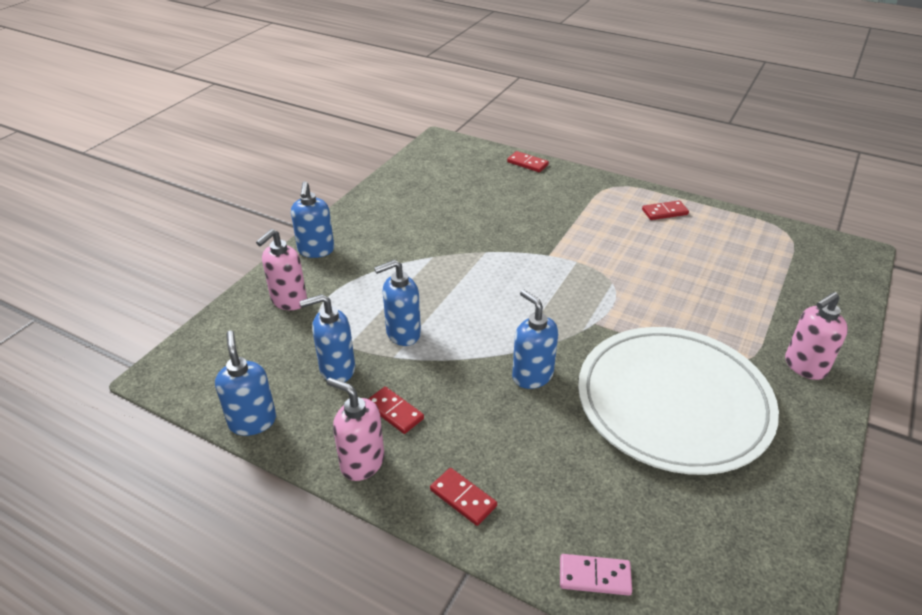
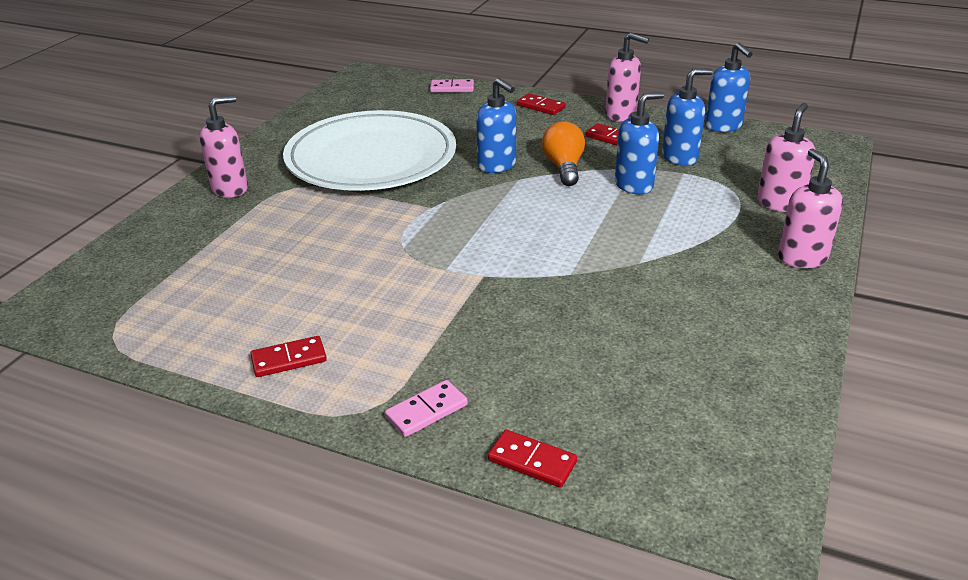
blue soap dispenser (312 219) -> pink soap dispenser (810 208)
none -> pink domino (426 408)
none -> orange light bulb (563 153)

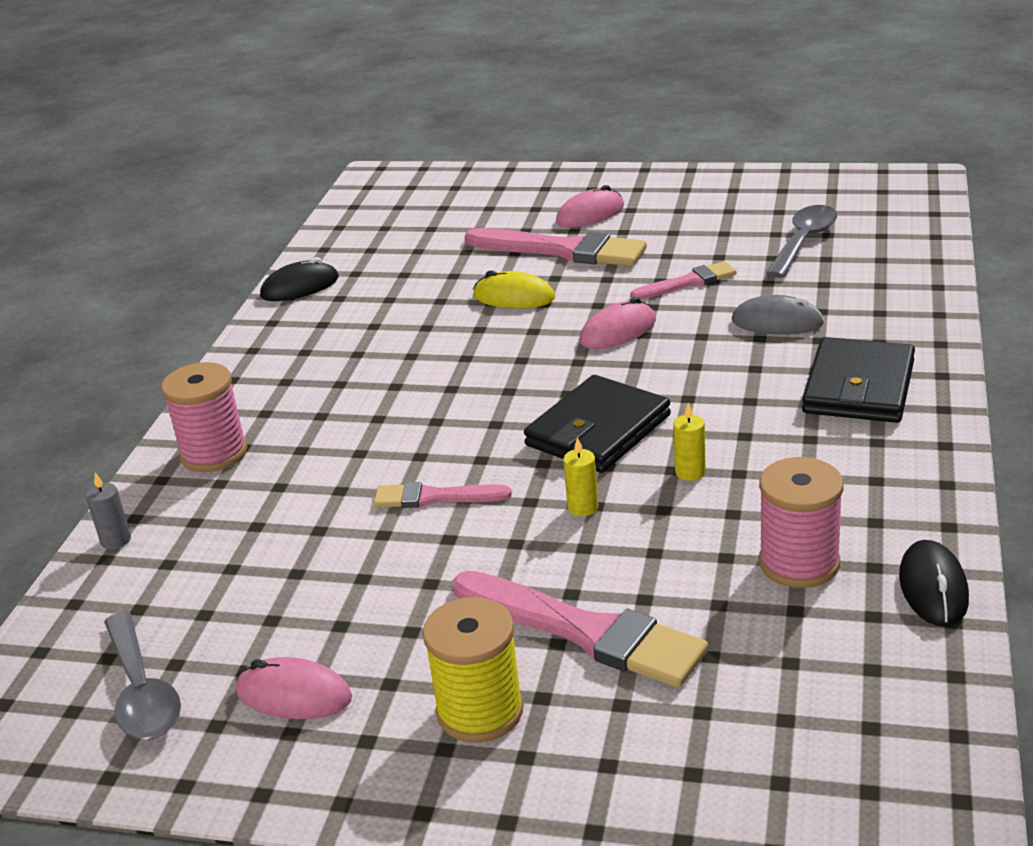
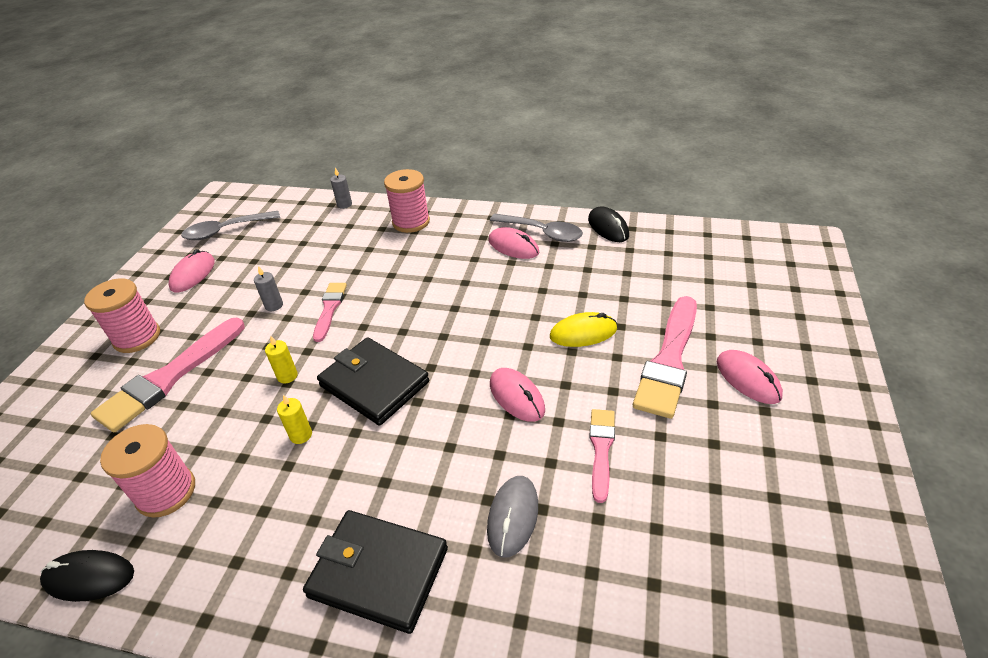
yellow spool (473 669) -> pink spool (122 315)
yellow mouse (514 289) -> yellow mouse (583 329), 60 degrees clockwise
pink brush (683 280) -> pink brush (602 456), 150 degrees counterclockwise
grey spoon (801 241) -> grey spoon (536 228), shifted
none -> grey candle (268 288)
none -> pink mouse (514 243)

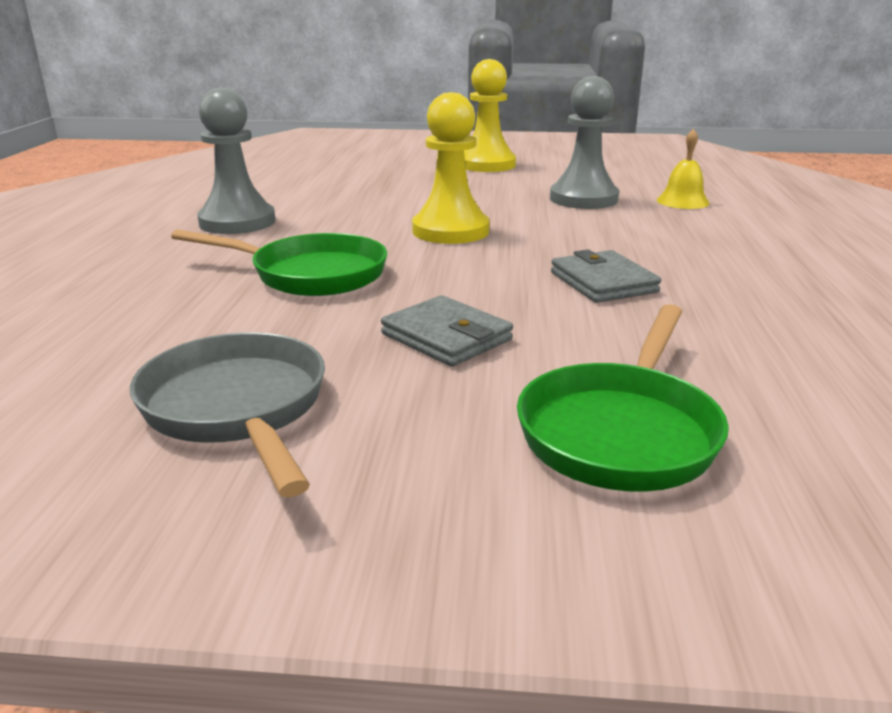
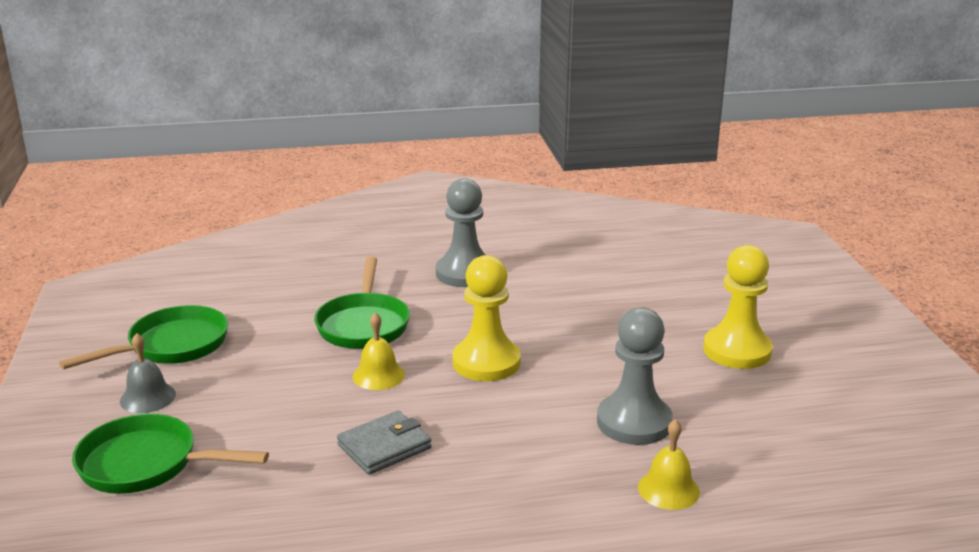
grey pan (227 414) -> green pan (143 337)
grey wallet (447 331) -> none
none -> grey bell (148 373)
none -> yellow bell (379 351)

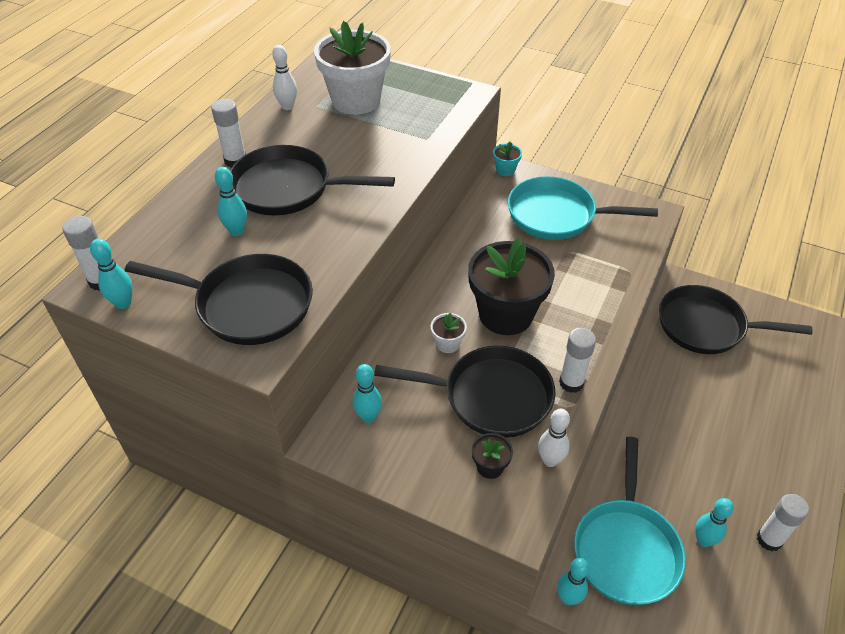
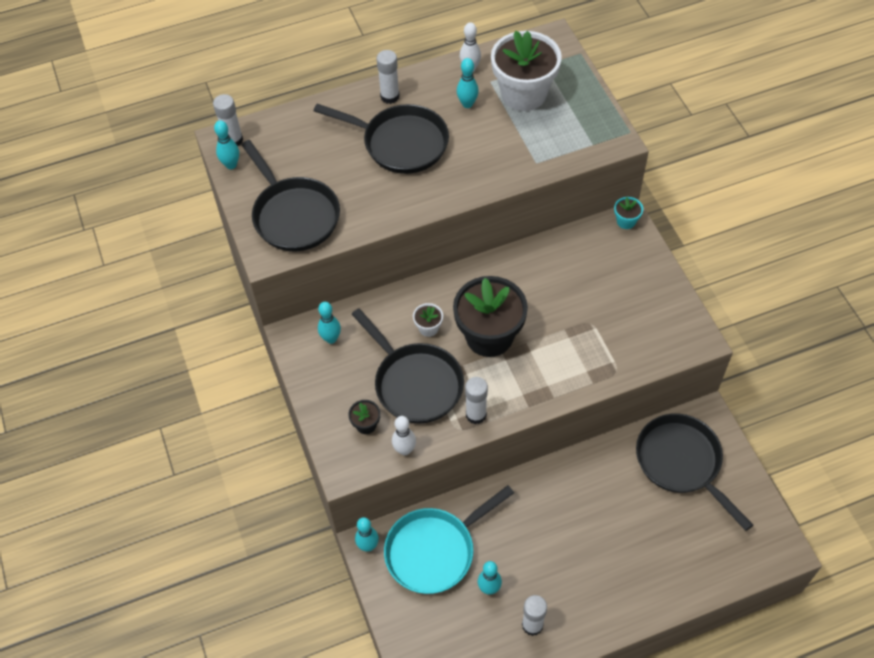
turquoise bowling pin (231 201) -> turquoise bowling pin (468 83), shifted
black pan (312 180) -> black pan (381 139), 150 degrees clockwise
turquoise pan (583 208) -> none

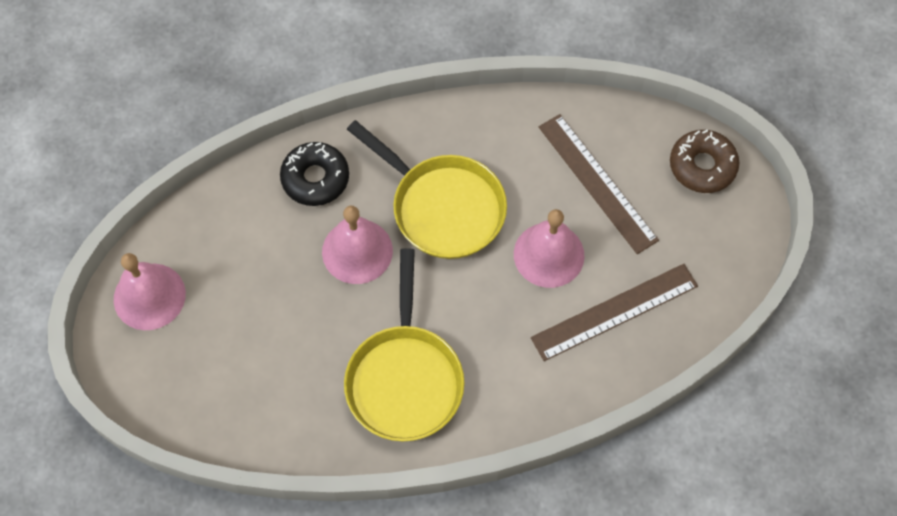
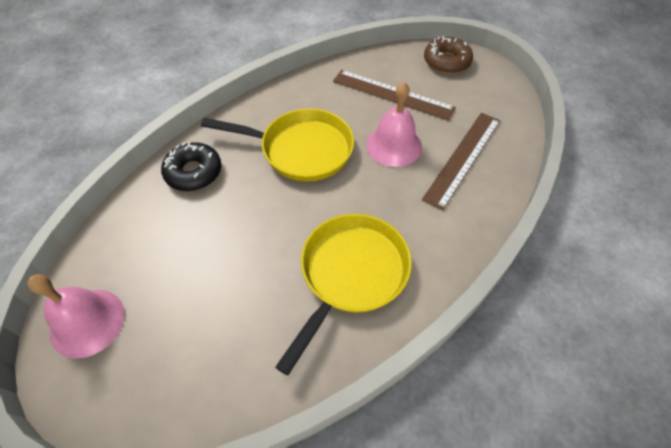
pink bell (357 244) -> none
yellow pan (404 345) -> yellow pan (343 294), 120 degrees counterclockwise

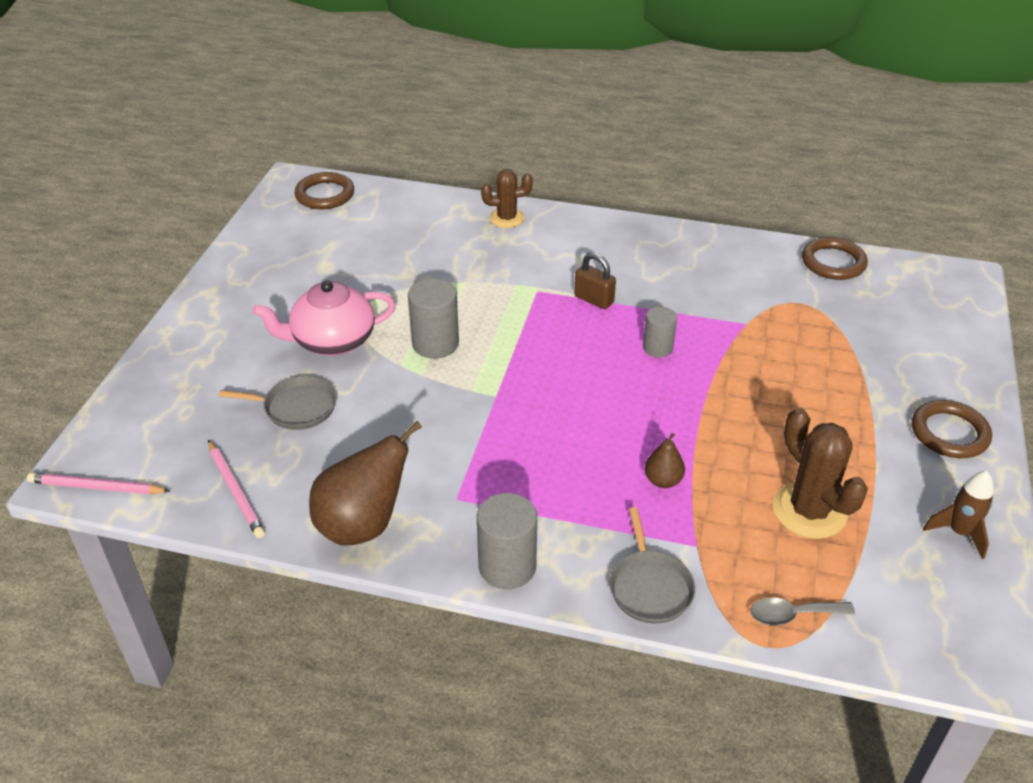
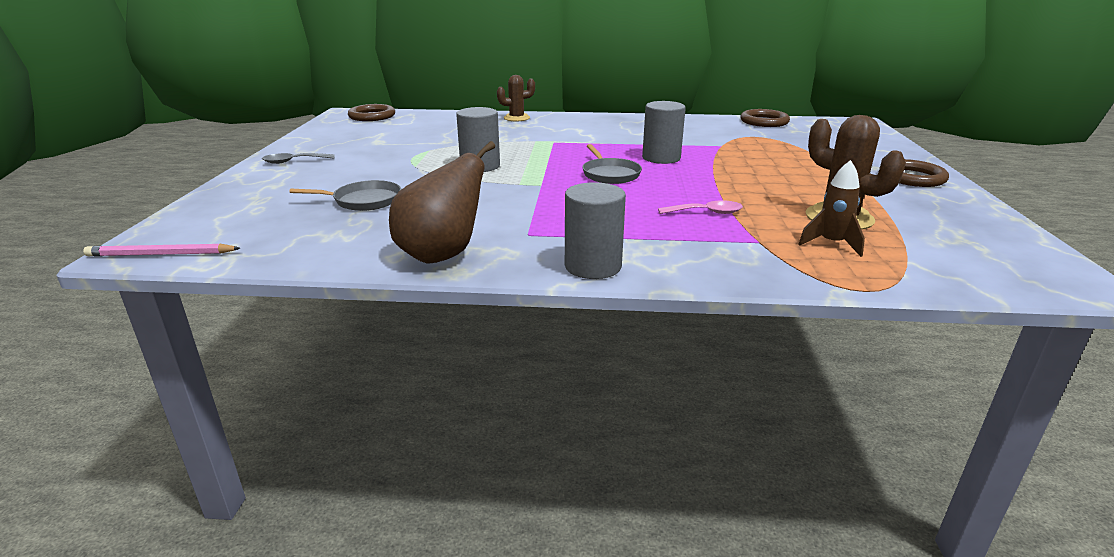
pink pencil (236 489) -> none
pink teapot (323 318) -> none
brown padlock (595 280) -> none
grey pan (652 565) -> grey pan (612 164), shifted
grey cylinder (660 332) -> grey cylinder (664 132), x1.56
brown pear (665 460) -> pink spoon (700 207)
grey spoon (802 611) -> grey spoon (298 158), shifted
brown rocket (958 515) -> brown rocket (831 208), shifted

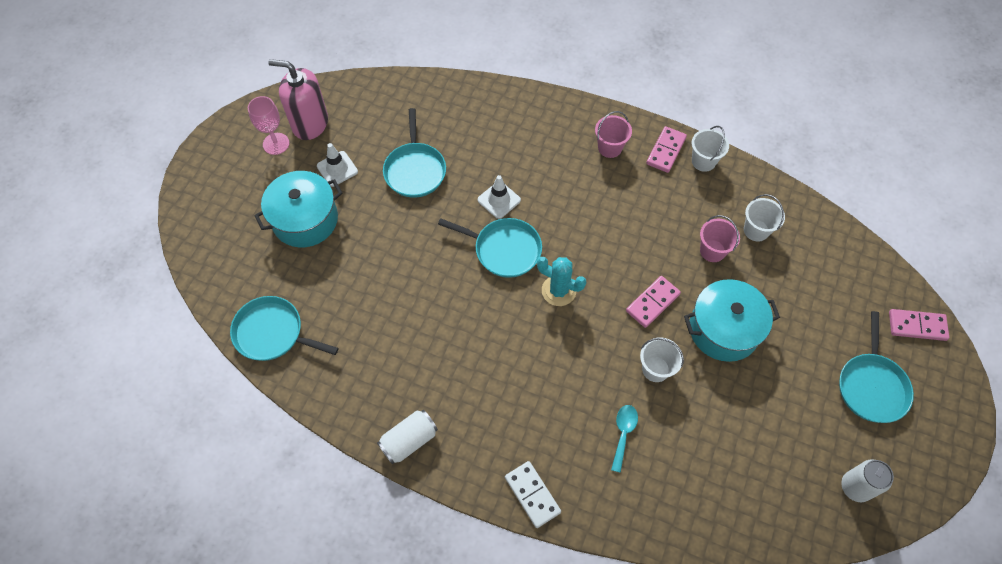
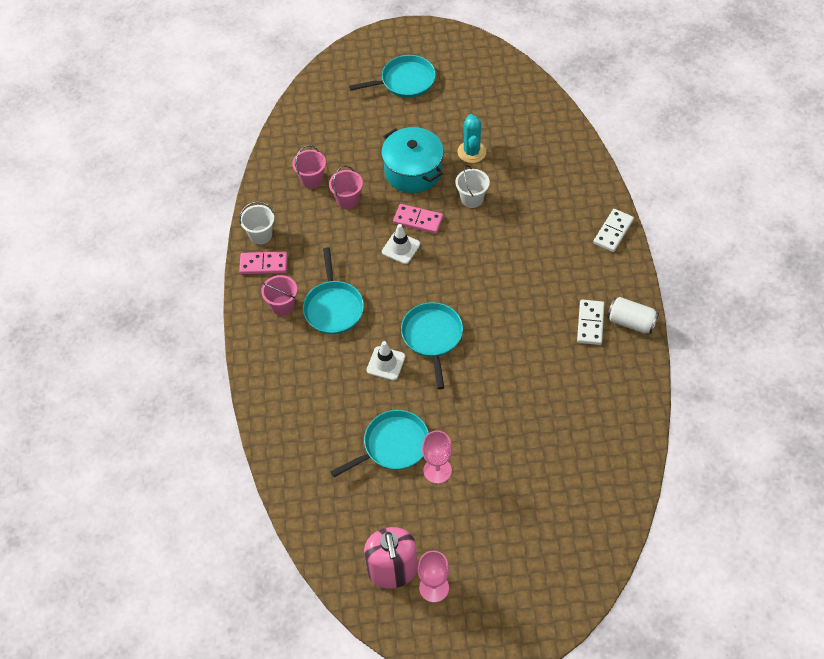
turquoise pan (284 328) -> turquoise pan (333 290), shifted
turquoise pot (298 209) -> none
white traffic cone (337 165) -> white traffic cone (401 244), shifted
turquoise cactus (561 281) -> turquoise cactus (471 138), shifted
turquoise spoon (624 439) -> none
white bucket (764 218) -> pink bucket (309 167)
white can (867 480) -> none
pink domino (919 325) -> none
none -> pink goblet (437 457)
none -> white domino (591 322)

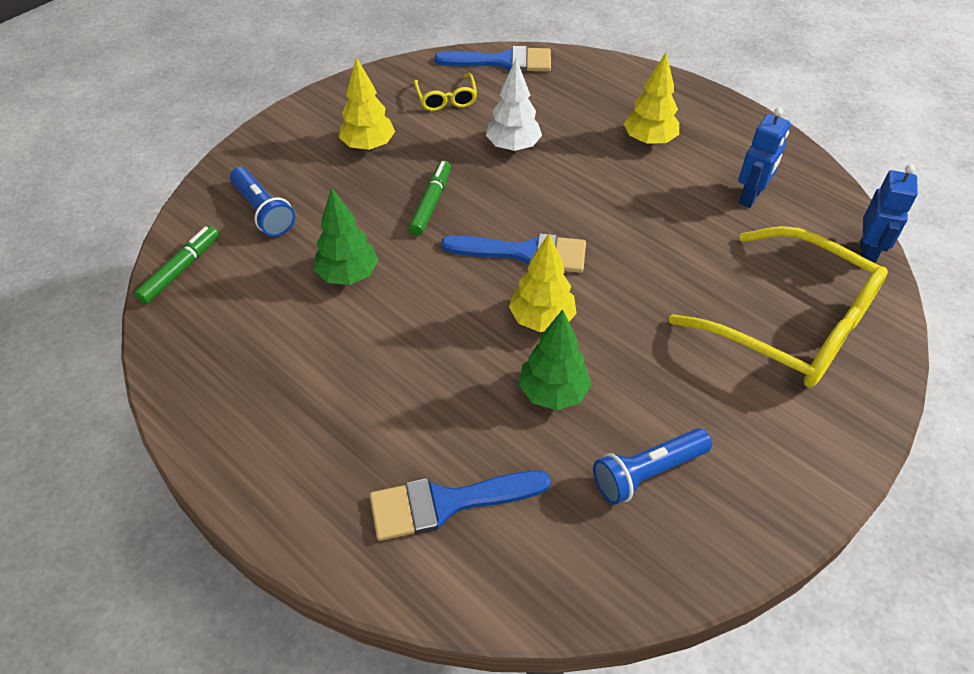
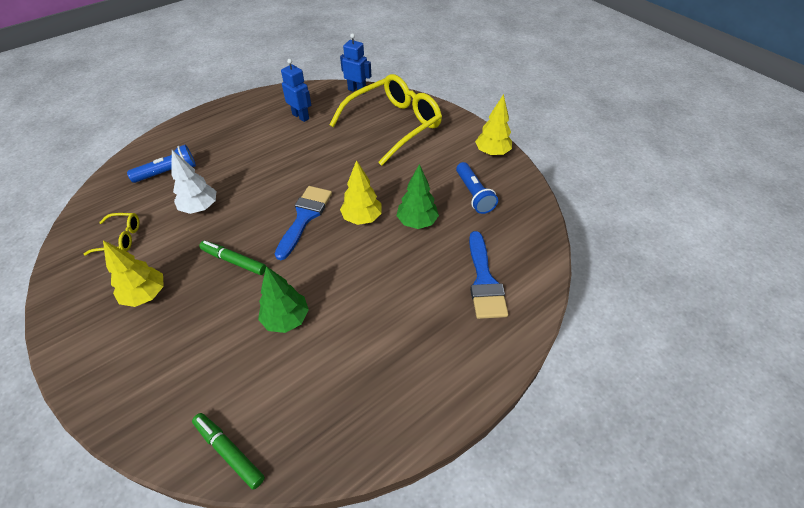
blue flashlight (262 202) -> blue flashlight (161 164), shifted
blue brush (493 59) -> none
yellow tree (651 99) -> yellow tree (493 125), shifted

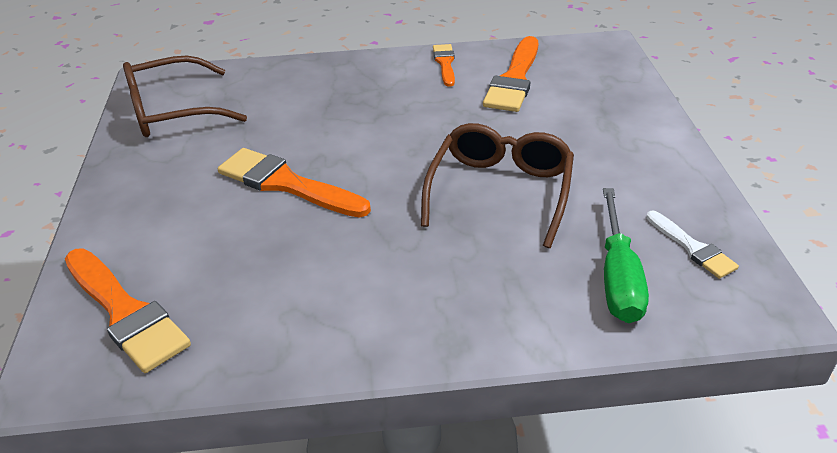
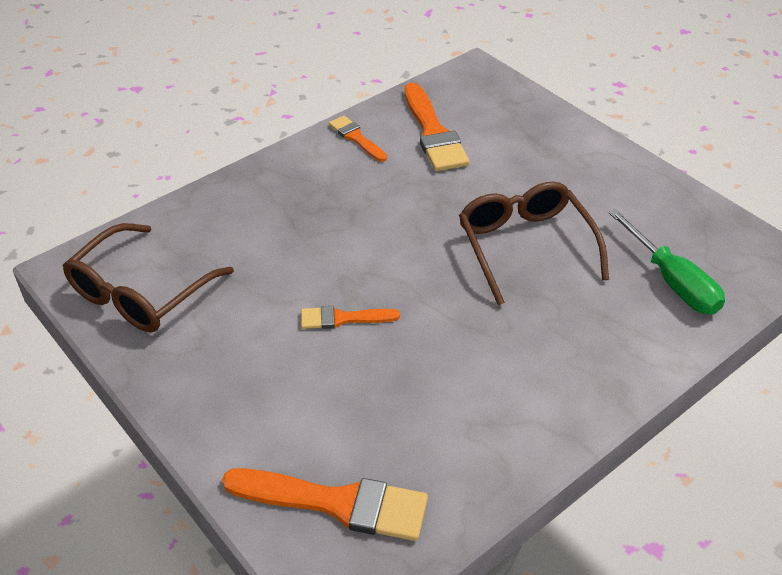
orange brush (294 183) -> orange brush (350 317), x0.56
white brush (692 245) -> none

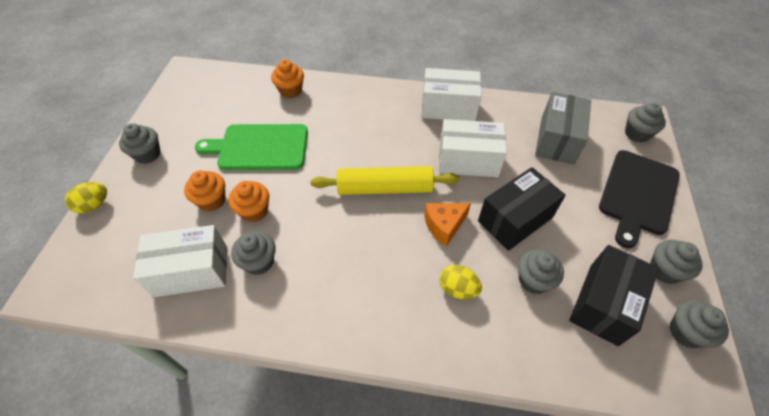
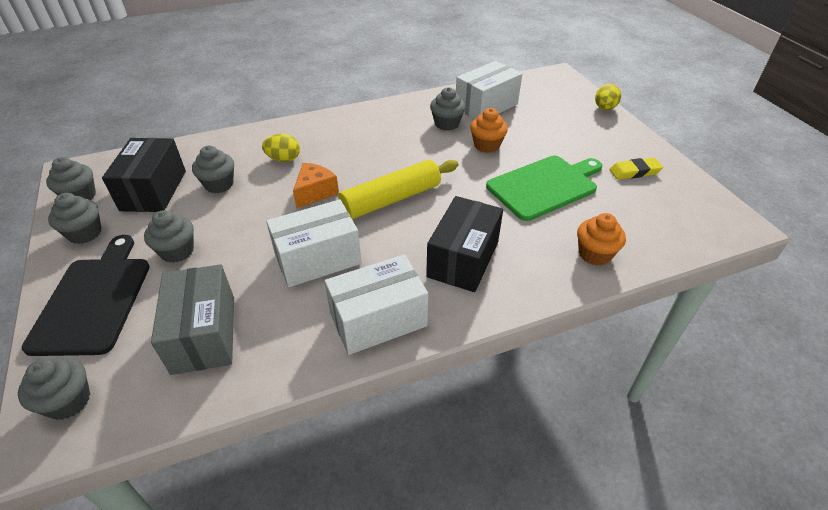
grey cupcake (140 144) -> grey cupcake (169 236), shifted
orange cupcake (204 190) -> none
black box (522 209) -> black box (464 244), shifted
none -> yellow eraser (636 169)

